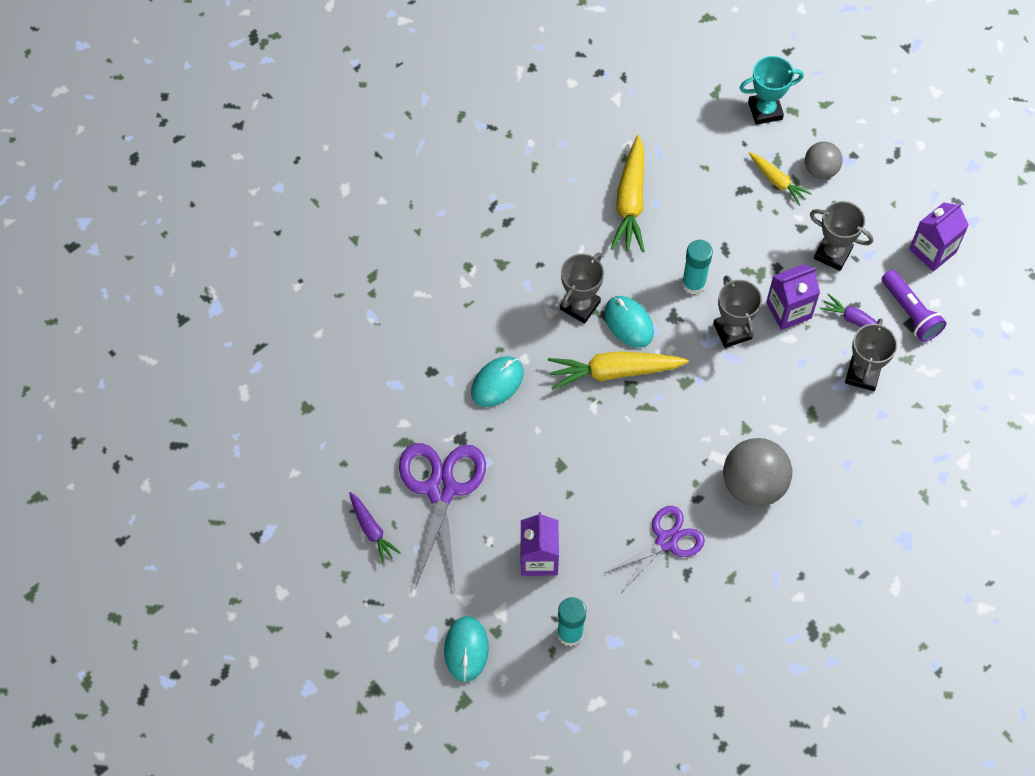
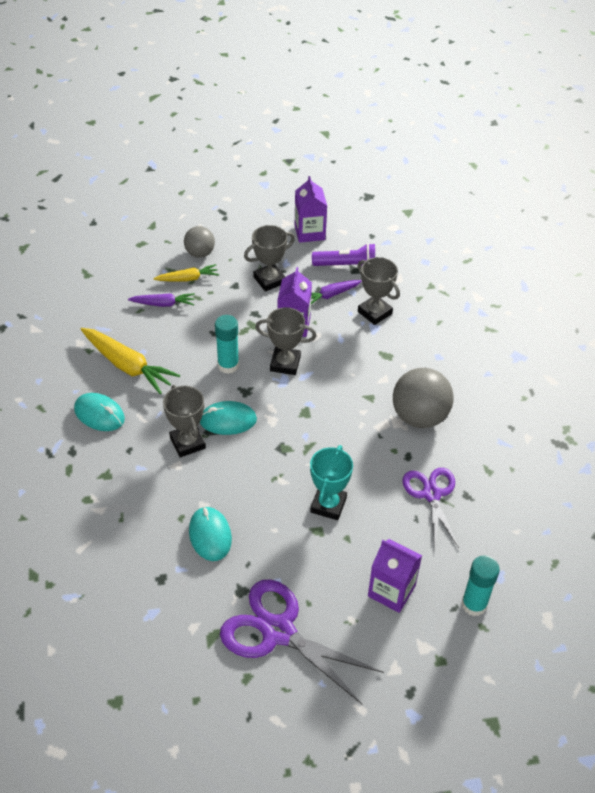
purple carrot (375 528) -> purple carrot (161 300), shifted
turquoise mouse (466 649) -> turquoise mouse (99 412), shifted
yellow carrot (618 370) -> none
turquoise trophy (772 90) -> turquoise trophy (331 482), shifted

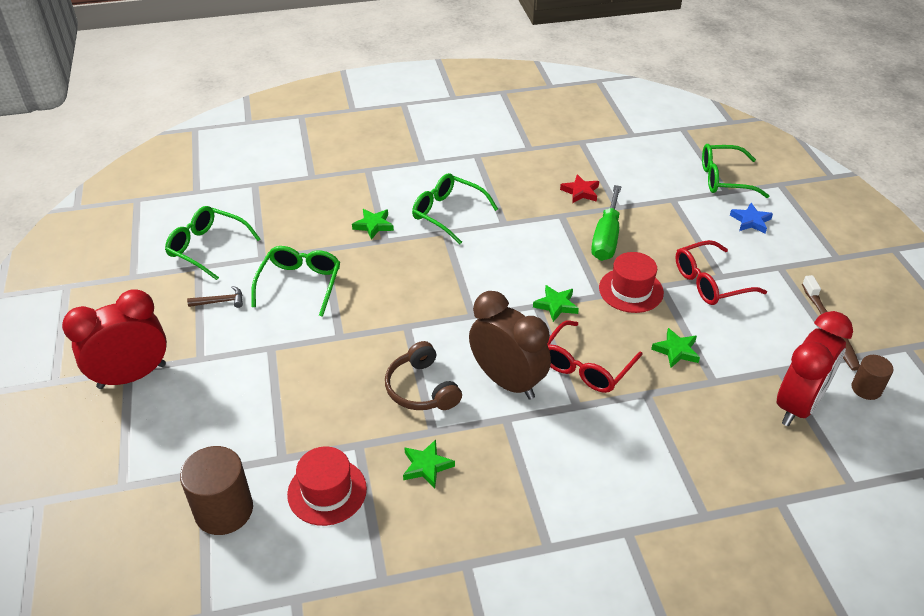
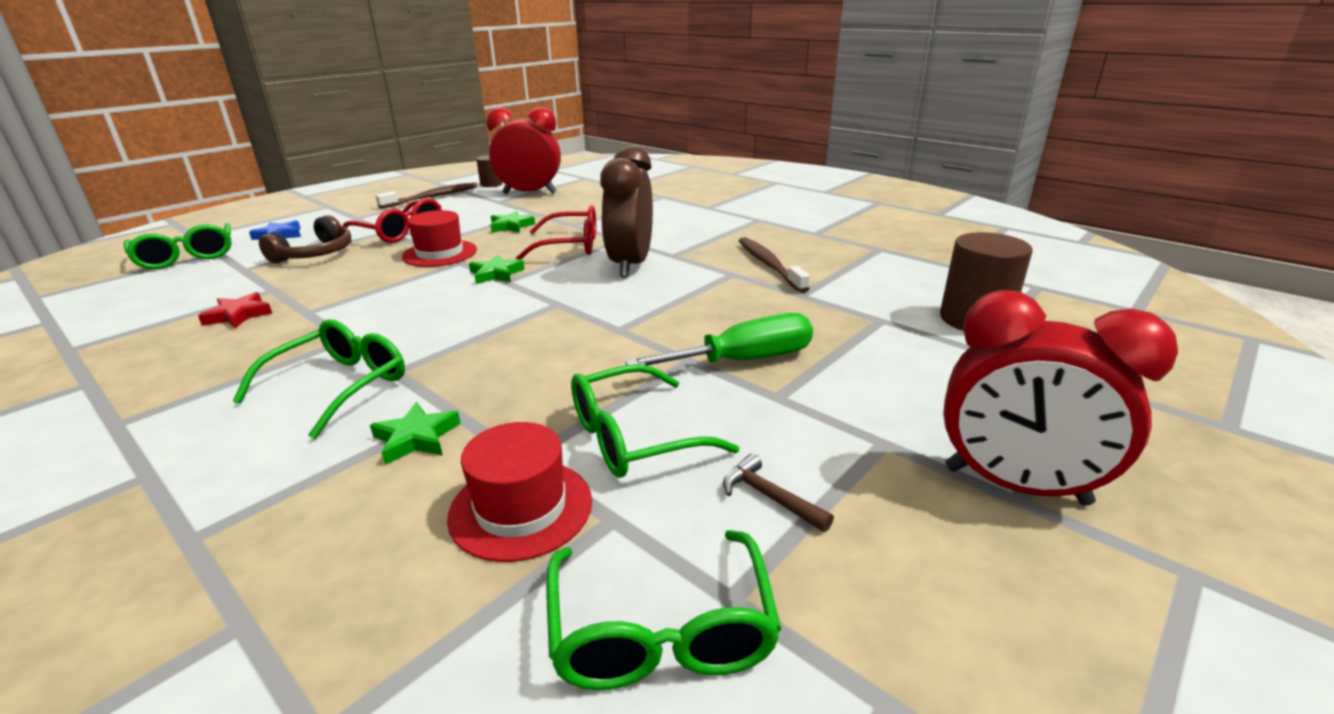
red hat (327 486) -> red hat (519 492), shifted
brown headphones (423 375) -> brown headphones (305 239), shifted
green star (429 464) -> brown toothbrush (774 265)
green glasses (455 208) -> green glasses (319 379), 150 degrees counterclockwise
green screwdriver (606 223) -> green screwdriver (719 339), shifted

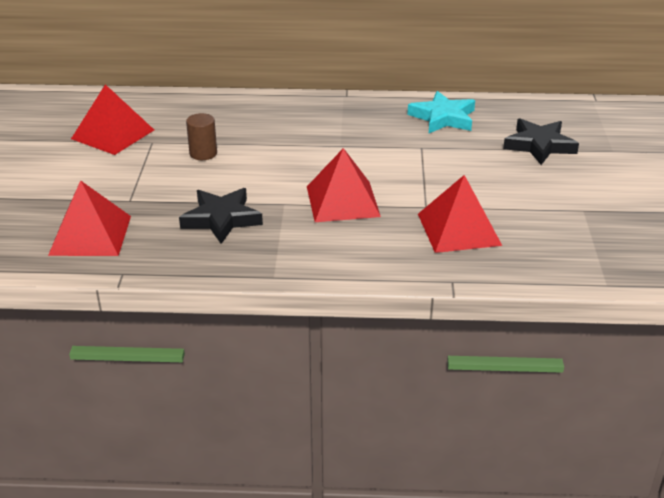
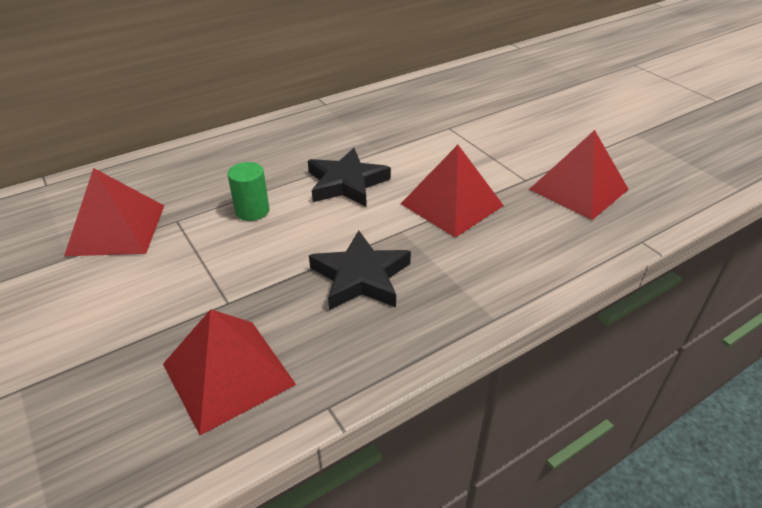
brown cylinder (201 136) -> green cylinder (248 191)
turquoise star (441 112) -> none
black star (541 141) -> black star (349 177), shifted

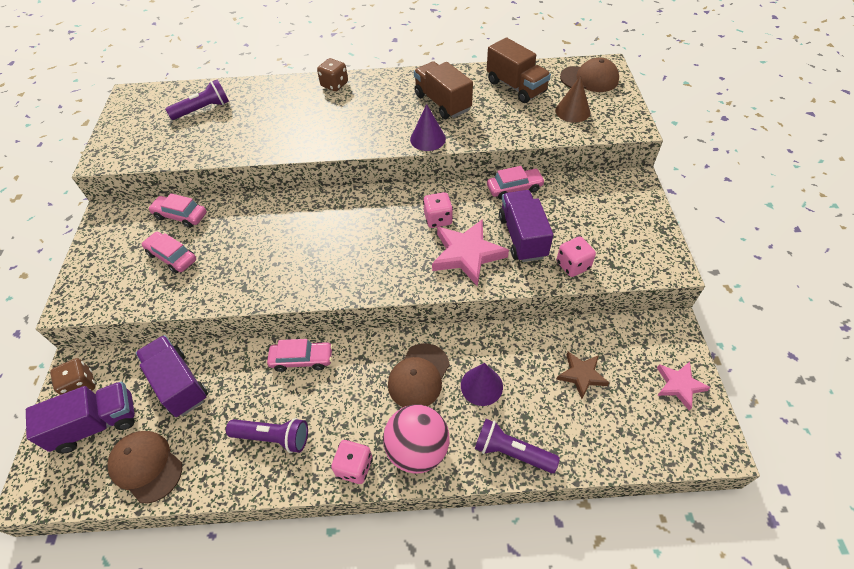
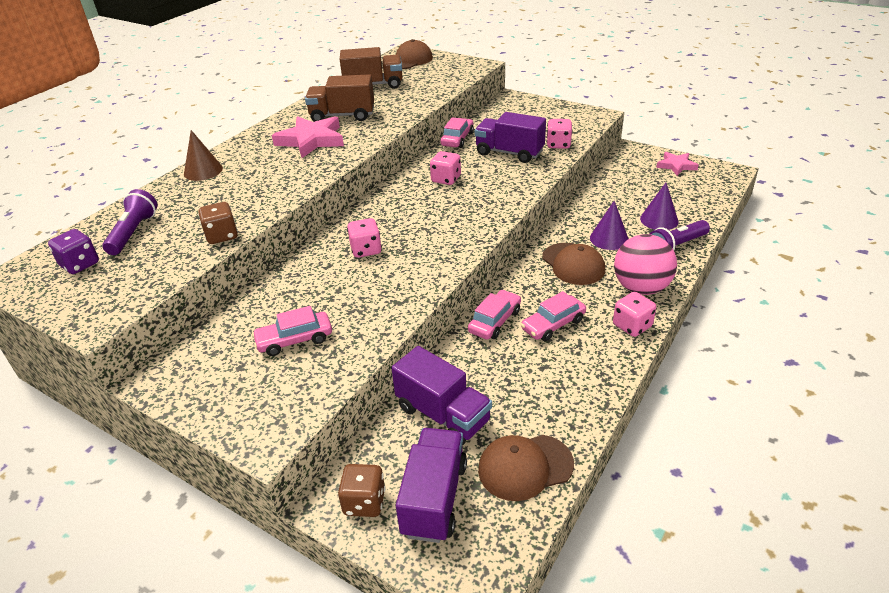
purple truck (172 376) -> purple truck (441 395), 135 degrees counterclockwise
pink car (177 210) -> pink car (553 316), shifted
purple flashlight (267 435) -> none
brown dice (332 74) -> brown dice (218 223), shifted
purple cone (428 127) -> purple cone (659 206), shifted
pink star (470 252) -> pink star (308 137), shifted
brown cone (572 99) -> brown cone (203 155), shifted
brown star (582 375) -> none
none -> purple dice (73 251)
none -> pink dice (364 238)

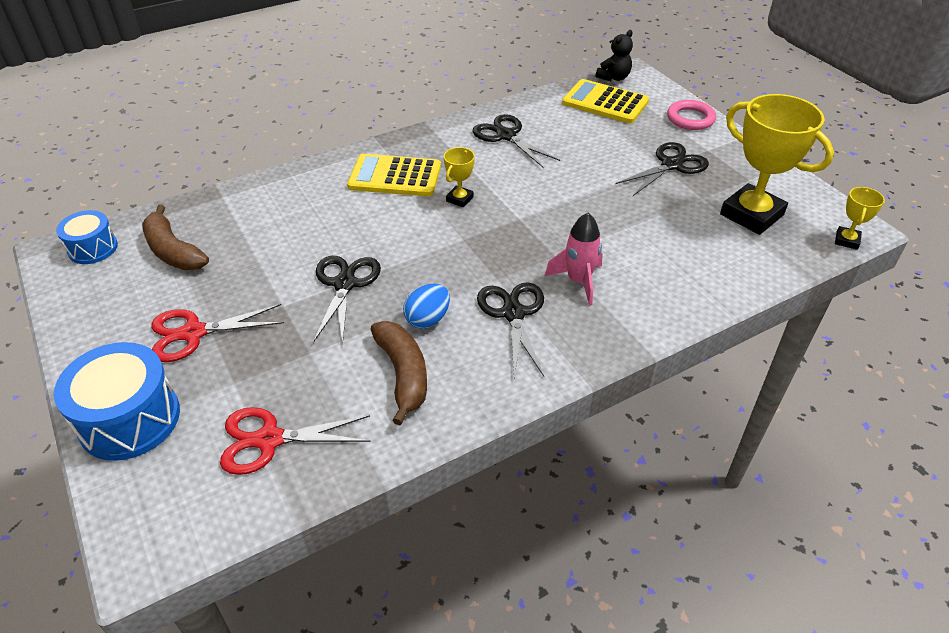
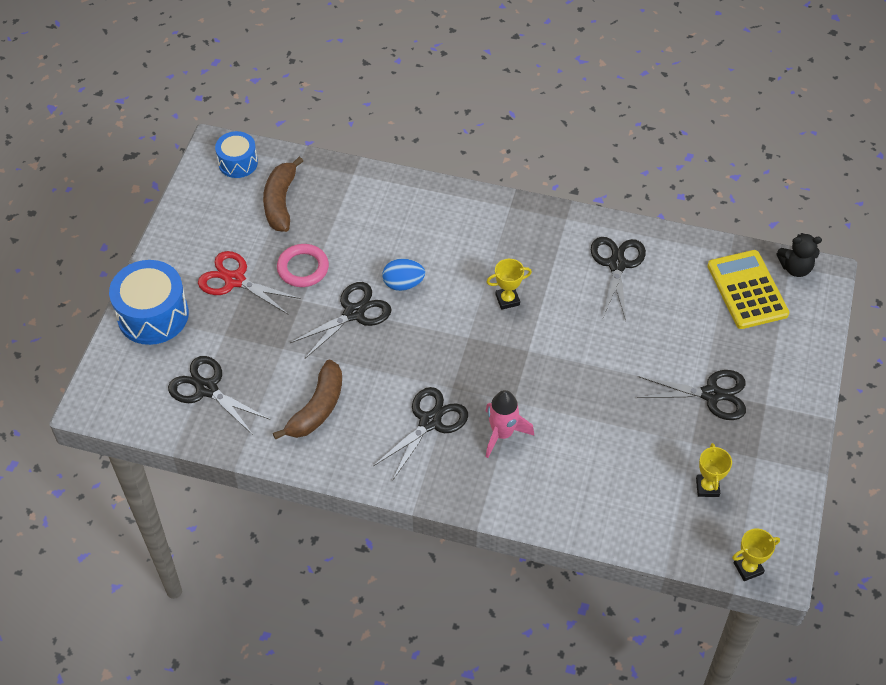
red scissors (295 441) -> black scissors (219 395)
yellow calculator (394 175) -> none
blue egg (426 306) -> blue egg (404 275), shifted
pink ring (691 115) -> pink ring (303 265), shifted
yellow trophy (777 164) -> yellow trophy (714 470), x0.46

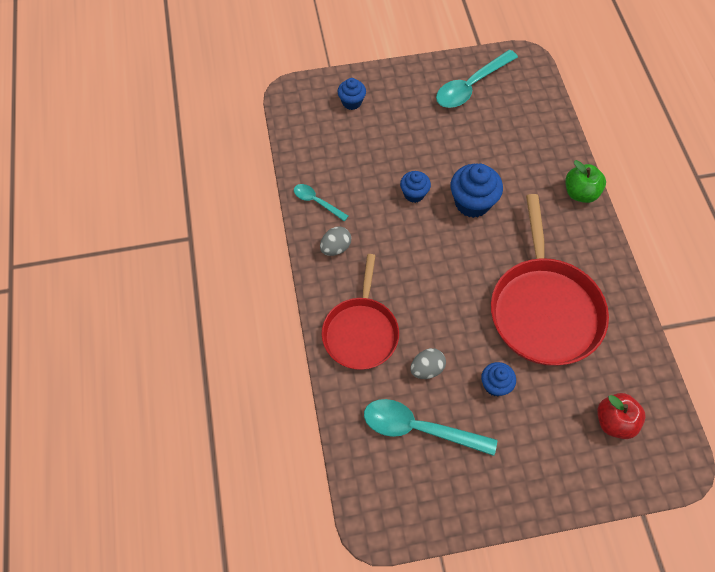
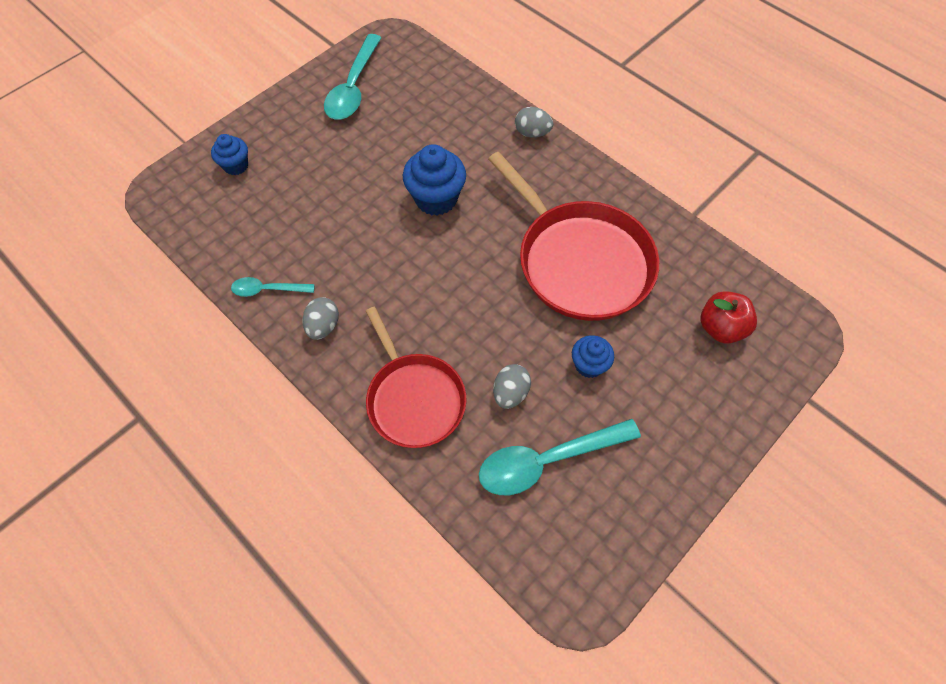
blue cupcake (415 187) -> none
green apple (585 181) -> grey egg (534 122)

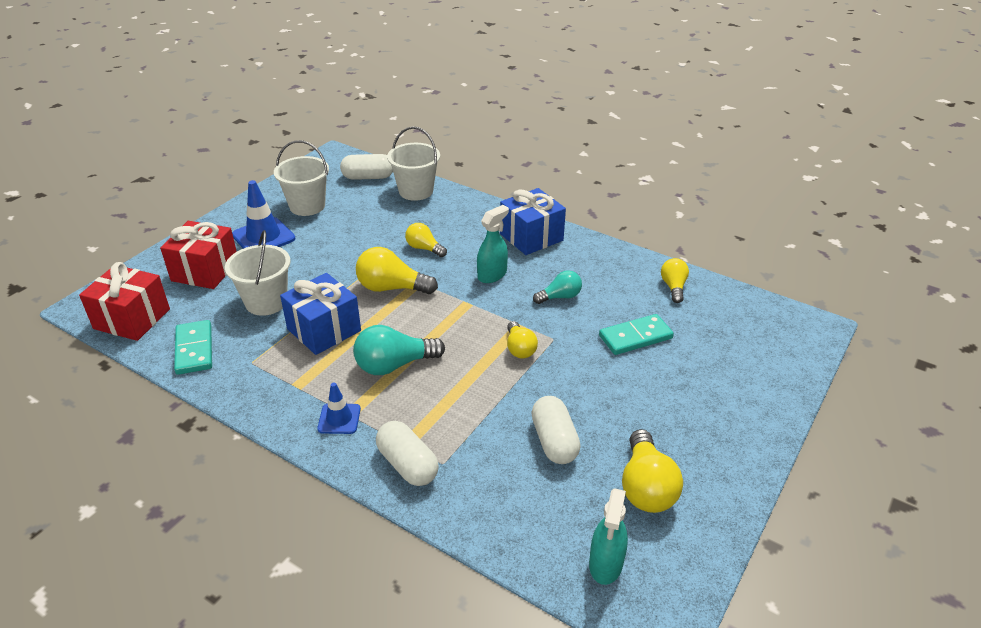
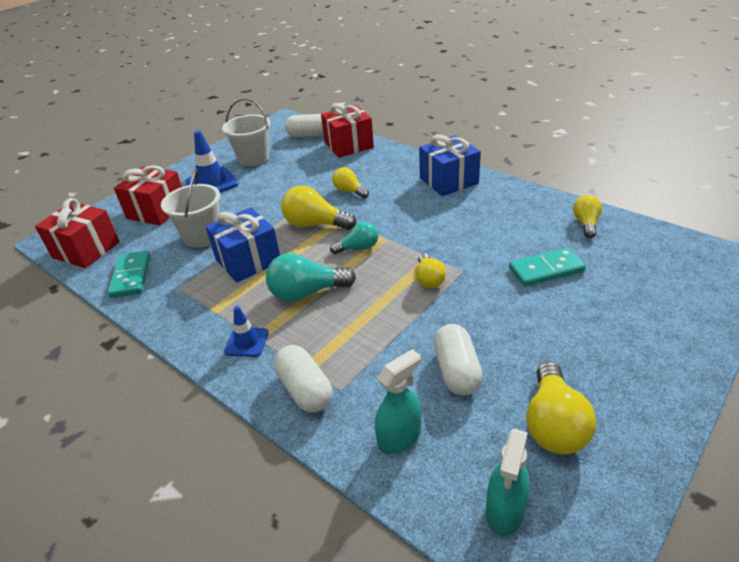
white bucket (413 164) -> red gift (347 130)
turquoise spray bottle (493 244) -> turquoise spray bottle (398 401), shifted
turquoise light bulb (557 287) -> turquoise light bulb (354 238), shifted

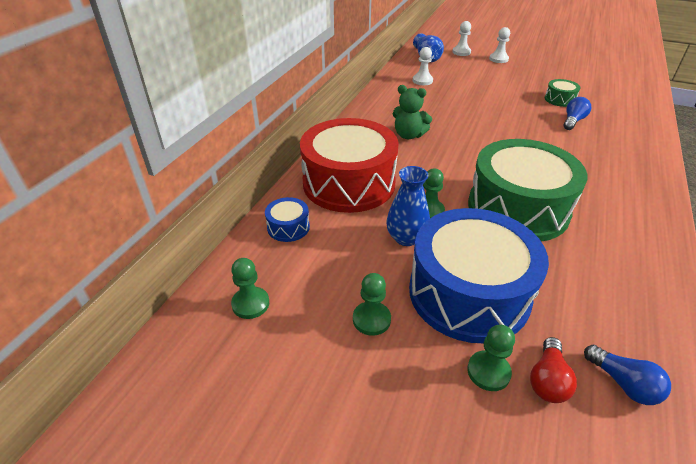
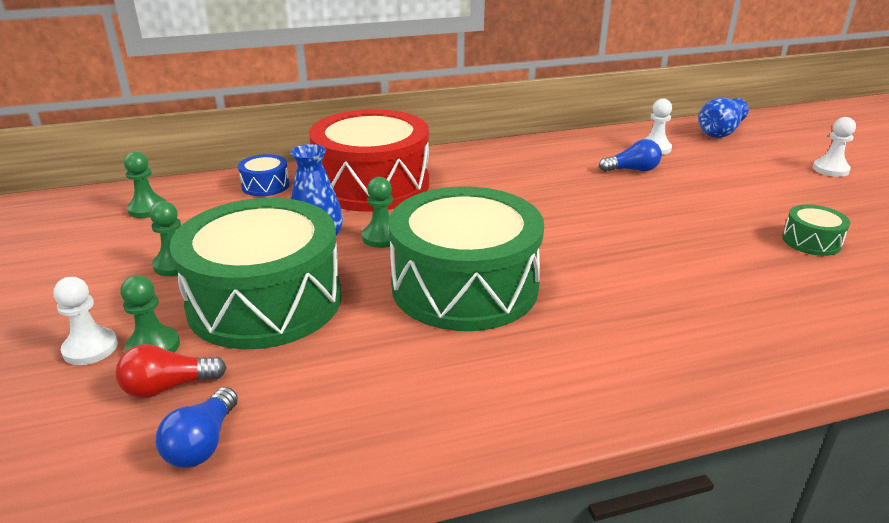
green teddy bear (412 112) -> none
blue drum (479 275) -> green drum (256 274)
white pawn (461 38) -> white pawn (85 321), shifted
blue light bulb (577 113) -> blue light bulb (630 155), shifted

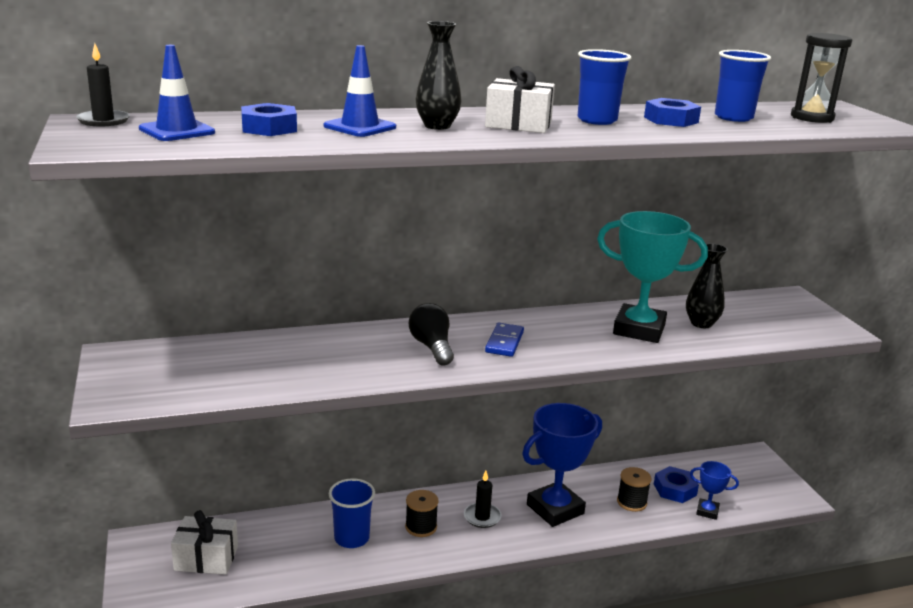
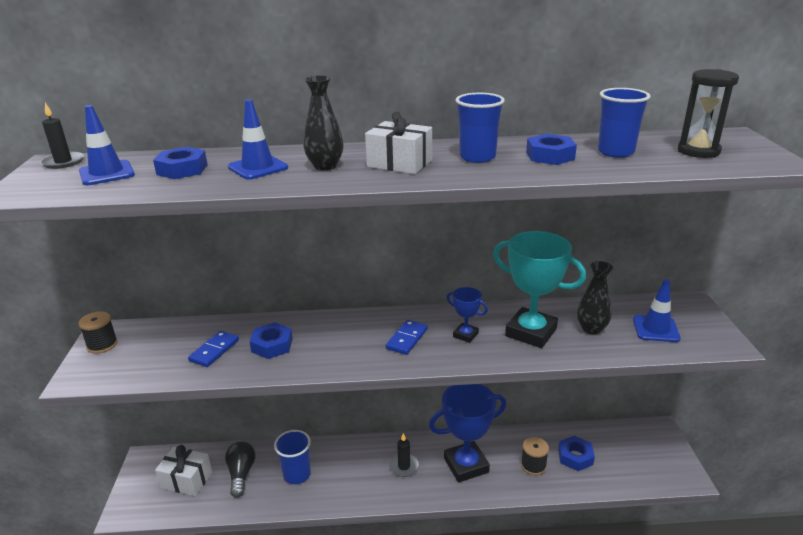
black spool (421 513) -> black spool (98 332), shifted
black light bulb (431 334) -> black light bulb (240 469), shifted
blue trophy (714 490) -> blue trophy (467 315), shifted
none -> blue domino (213 349)
none -> blue nut (271 340)
none -> blue traffic cone (657 310)

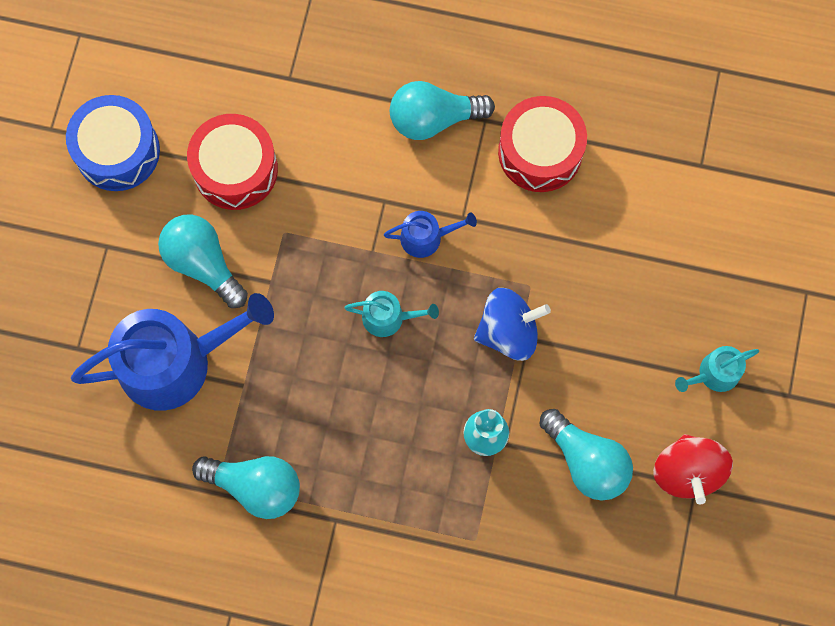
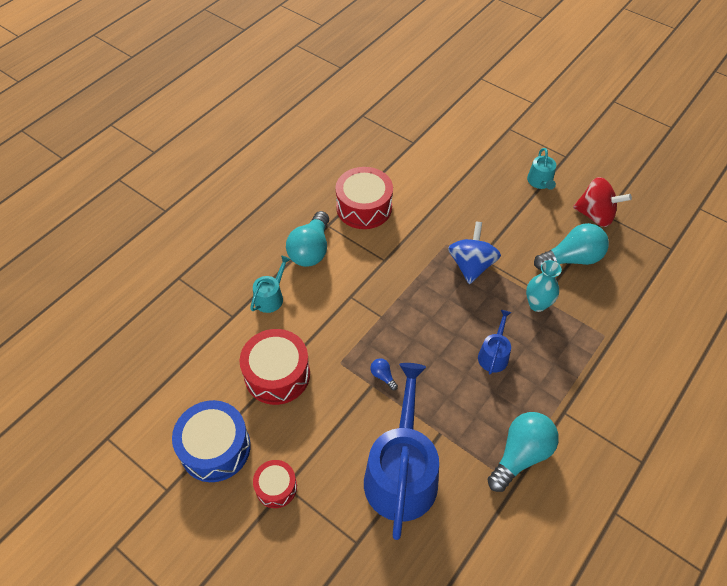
turquoise light bulb (203 261) -> none
turquoise watering can (392 314) -> turquoise watering can (270 284), shifted
blue watering can (430 234) -> blue watering can (494 342), shifted
none -> red drum (275 484)
none -> blue light bulb (384 374)

